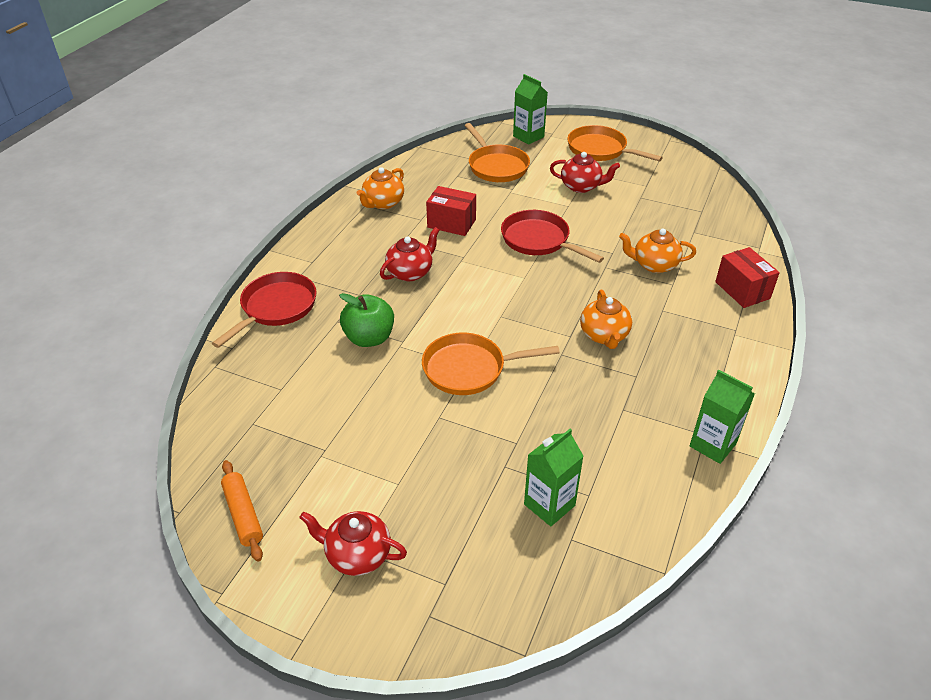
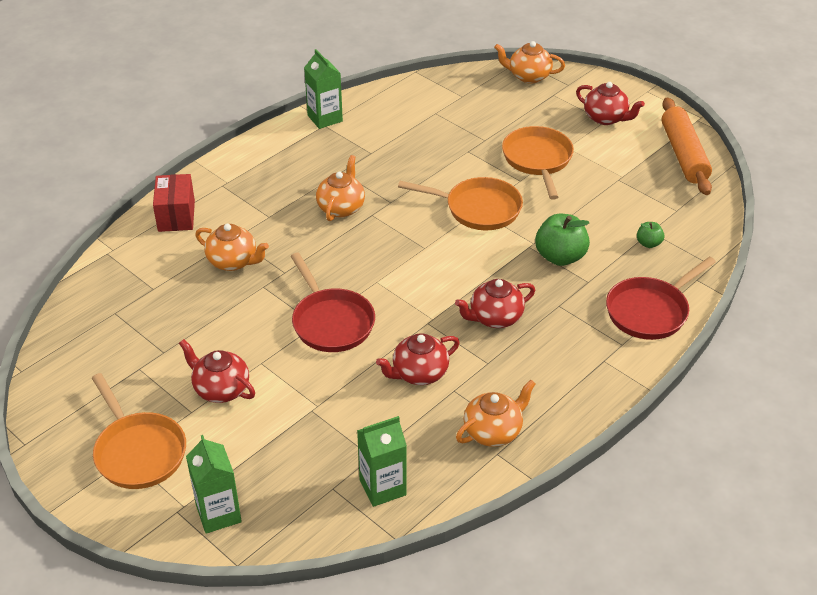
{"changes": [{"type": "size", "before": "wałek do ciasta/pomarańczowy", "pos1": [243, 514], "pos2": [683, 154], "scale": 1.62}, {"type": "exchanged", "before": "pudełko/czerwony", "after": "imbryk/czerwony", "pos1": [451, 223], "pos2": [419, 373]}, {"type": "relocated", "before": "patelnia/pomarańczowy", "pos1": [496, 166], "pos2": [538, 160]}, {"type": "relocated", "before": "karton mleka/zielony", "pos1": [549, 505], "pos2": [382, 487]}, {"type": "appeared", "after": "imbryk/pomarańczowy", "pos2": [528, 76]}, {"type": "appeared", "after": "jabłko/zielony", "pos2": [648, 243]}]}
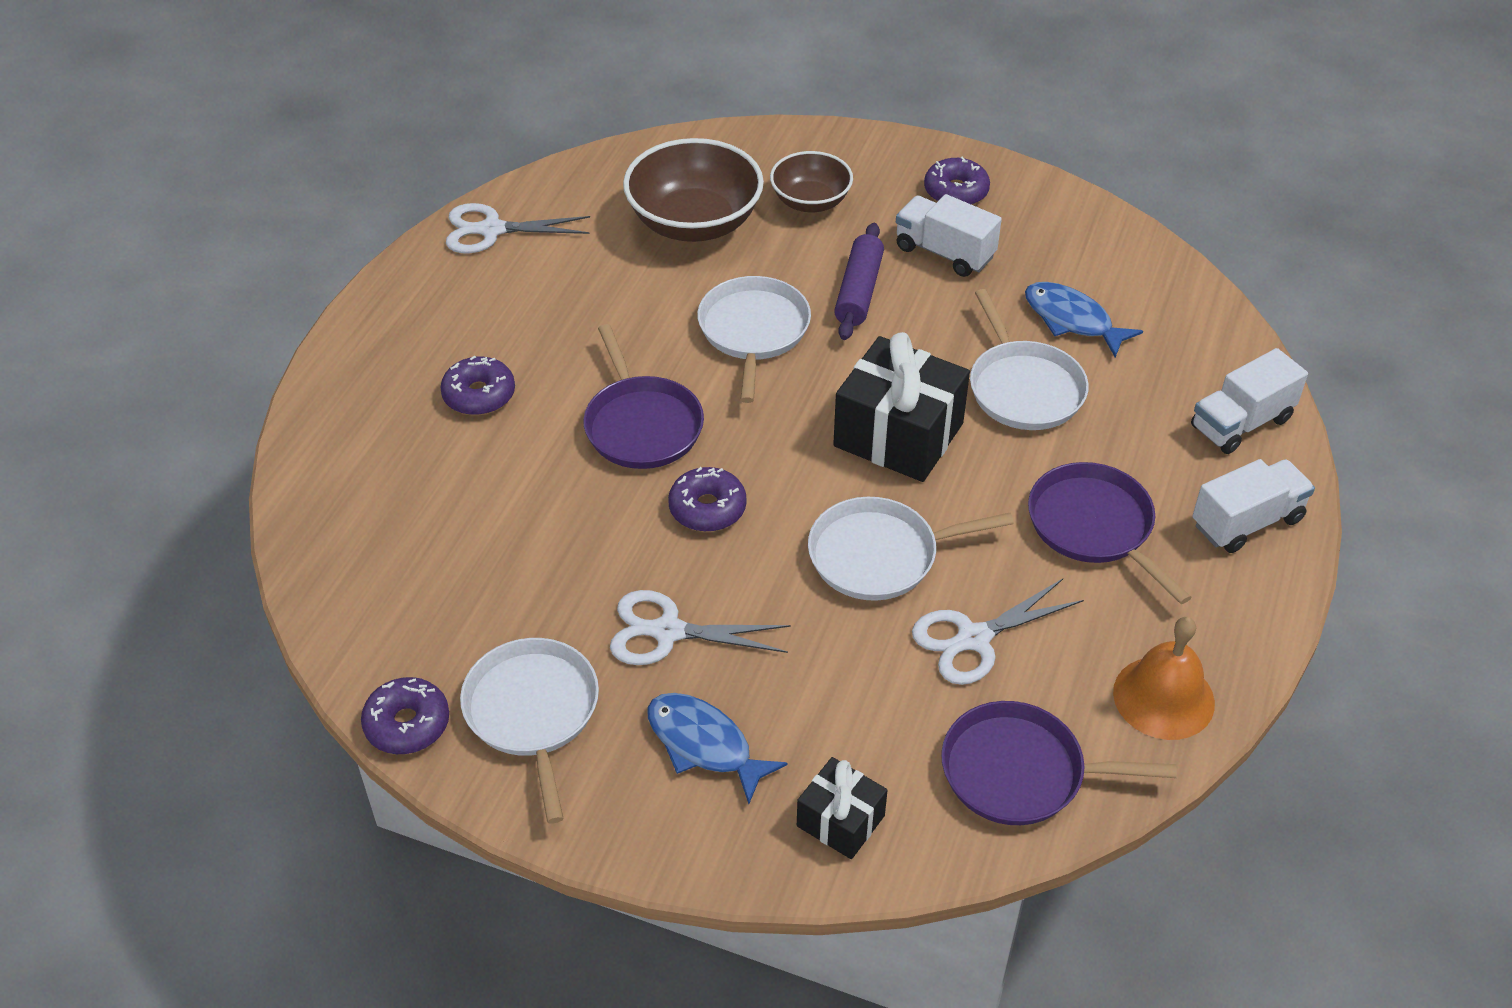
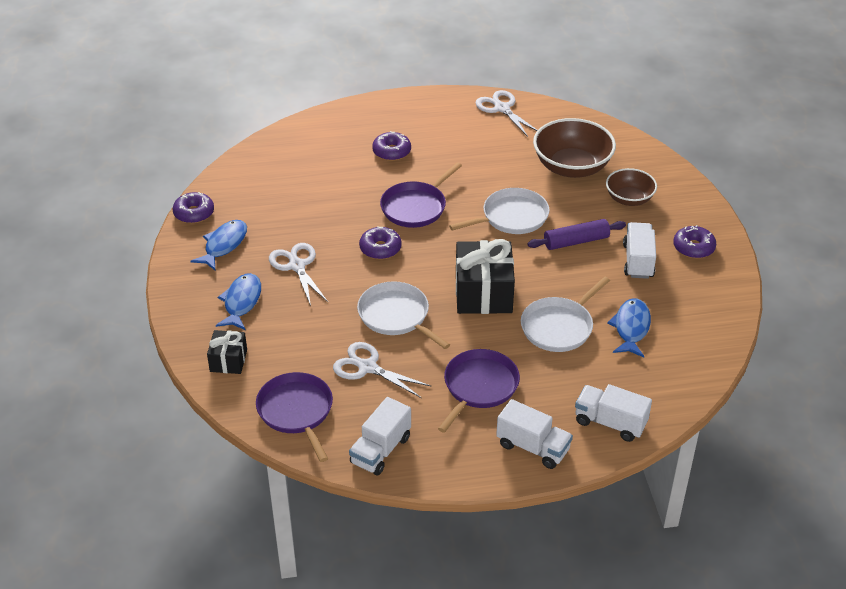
{"changes": [{"type": "exchanged", "before": "patelnia/biały", "after": "ryba/niebieski", "pos1": [533, 713], "pos2": [224, 245]}, {"type": "exchanged", "before": "dzwonek/pomarańczowy", "after": "ciężarówka/biały", "pos1": [1163, 697], "pos2": [380, 450]}]}
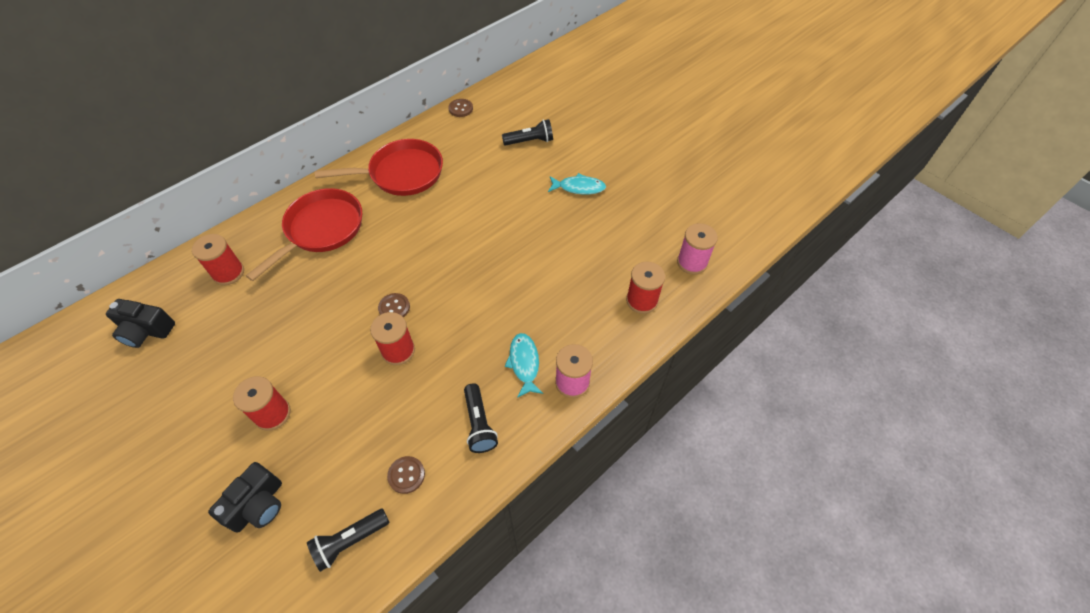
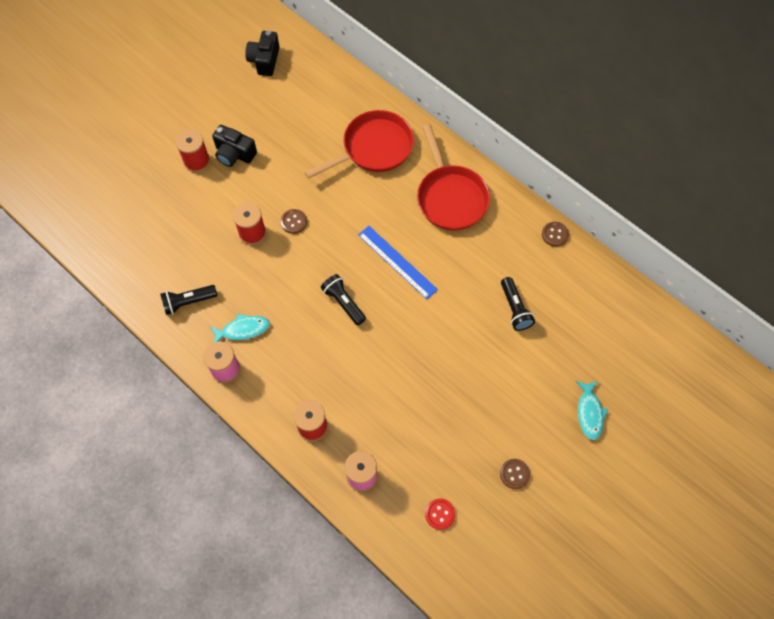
{"changes": [{"type": "missing", "before": "szpulka/czerwony", "pos1": [228, 273]}, {"type": "relocated", "before": "aparat fotograficzny/czarny", "pos1": [258, 505], "pos2": [234, 154]}, {"type": "spun", "before": "patelnia/czerwony", "pos1": [321, 229], "pos2": [373, 148], "turn": -60}, {"type": "relocated", "before": "latarka/czarny", "pos1": [350, 541], "pos2": [343, 303]}, {"type": "relocated", "before": "guzik/brązowy", "pos1": [406, 475], "pos2": [514, 474]}, {"type": "relocated", "before": "ryba/turkusowy", "pos1": [579, 187], "pos2": [589, 413]}, {"type": "appeared", "after": "linijka/niebieski", "pos2": [397, 262]}, {"type": "appeared", "after": "guzik/czerwony", "pos2": [440, 514]}]}
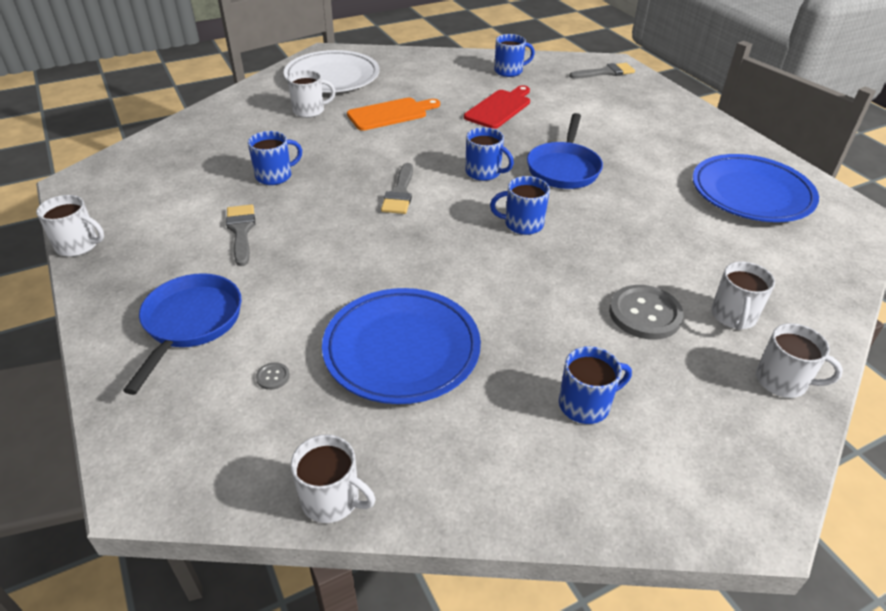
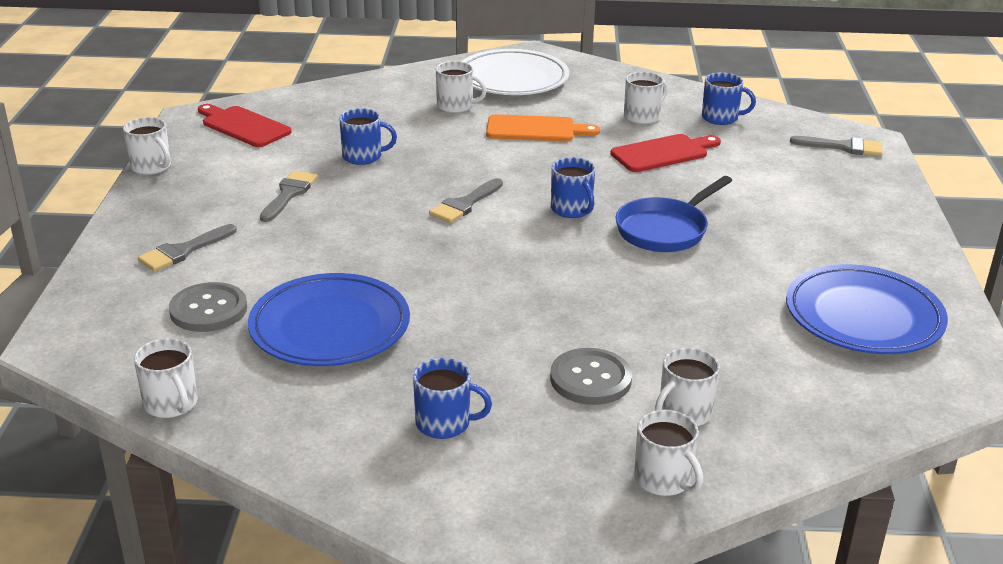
{"changes": [{"type": "exchanged", "before": "patelnia/niebieski", "after": "pędzel/szary", "pos1": [190, 323], "pos2": [183, 251]}, {"type": "size", "before": "guzik/szary", "pos1": [273, 377], "pos2": [208, 310], "scale": 2.41}, {"type": "missing", "before": "kubek/niebieski", "pos1": [522, 224]}, {"type": "appeared", "after": "deska do krojenia/czerwony", "pos2": [243, 126]}, {"type": "appeared", "after": "kubek/biały", "pos2": [642, 116]}]}
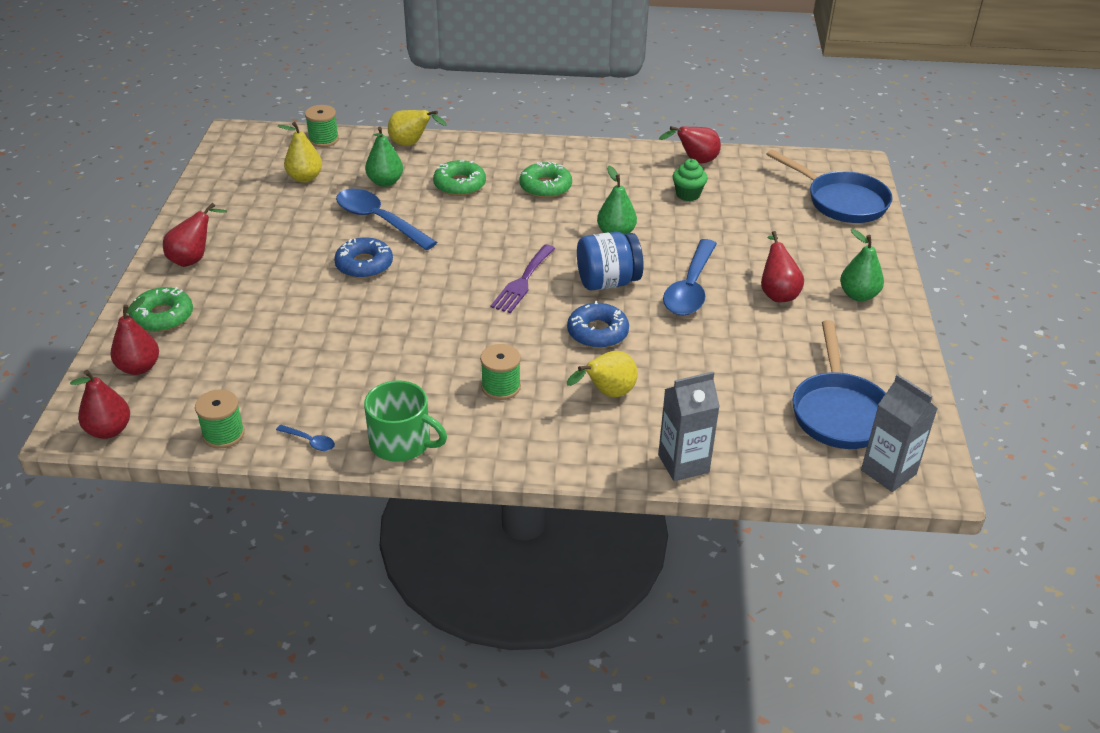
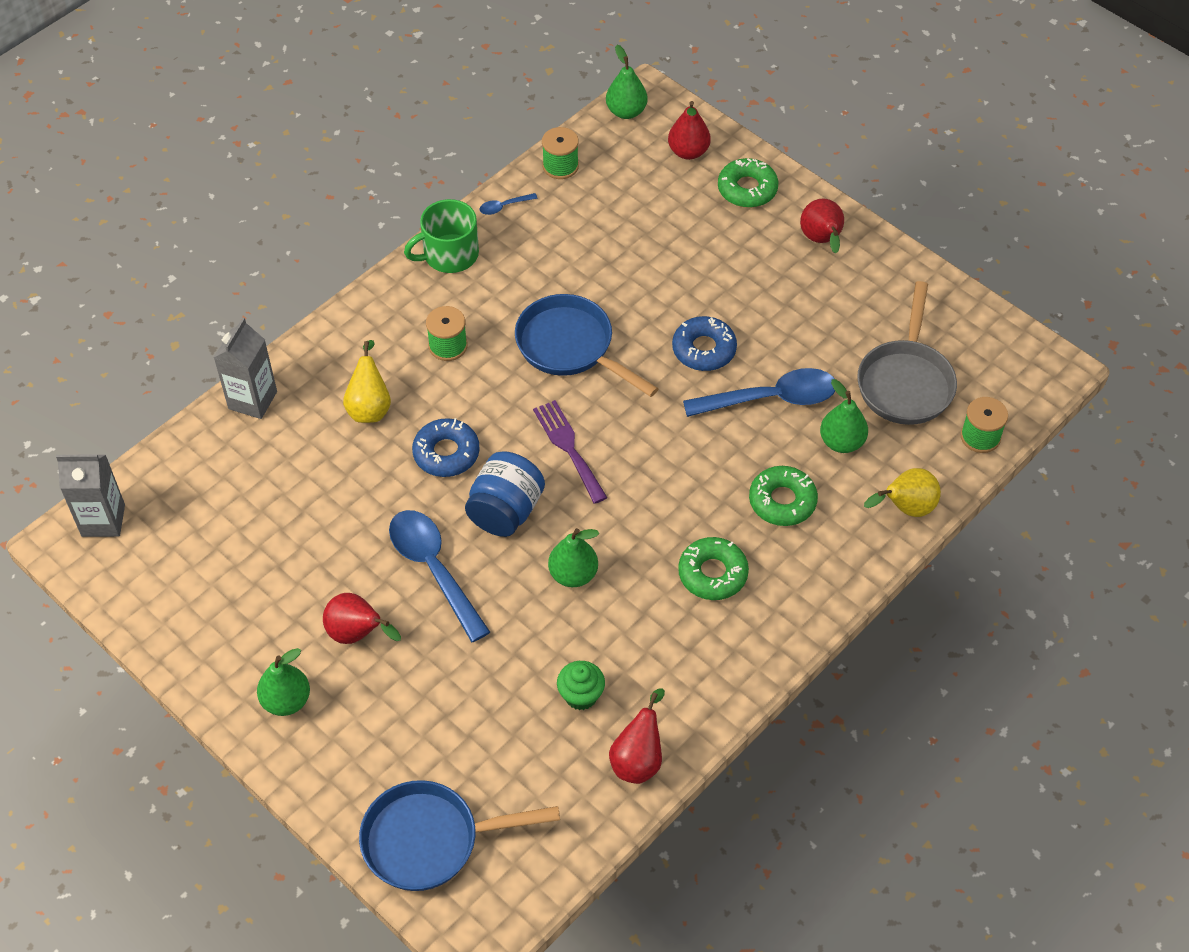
{"changes": [{"type": "colour", "before": "gruszka/czerwony", "after": "gruszka/zielony", "pos1": [109, 430], "pos2": [626, 111]}, {"type": "exchanged", "before": "gruszka/żółty", "after": "patelnia/szary", "pos1": [305, 178], "pos2": [906, 382]}, {"type": "relocated", "before": "patelnia/niebieski", "pos1": [839, 412], "pos2": [570, 347]}]}
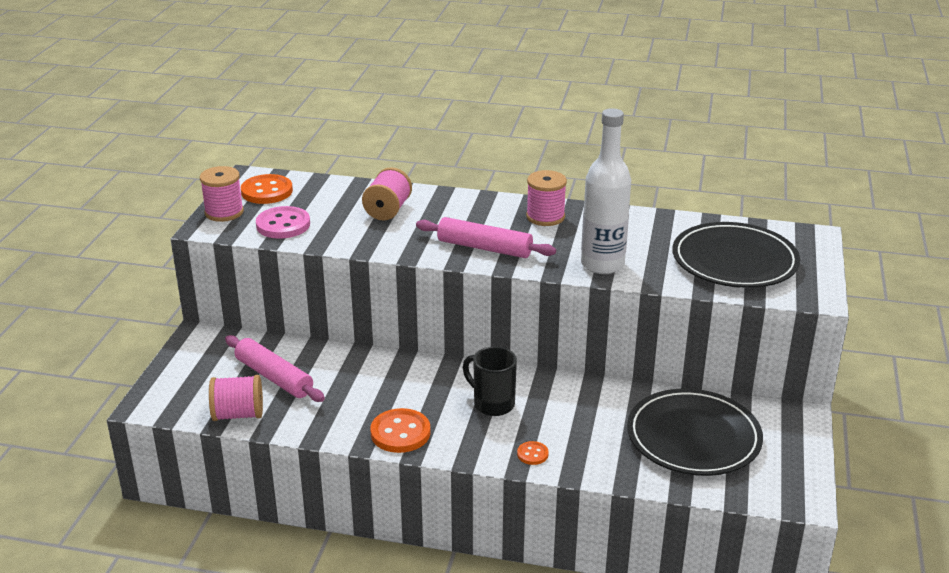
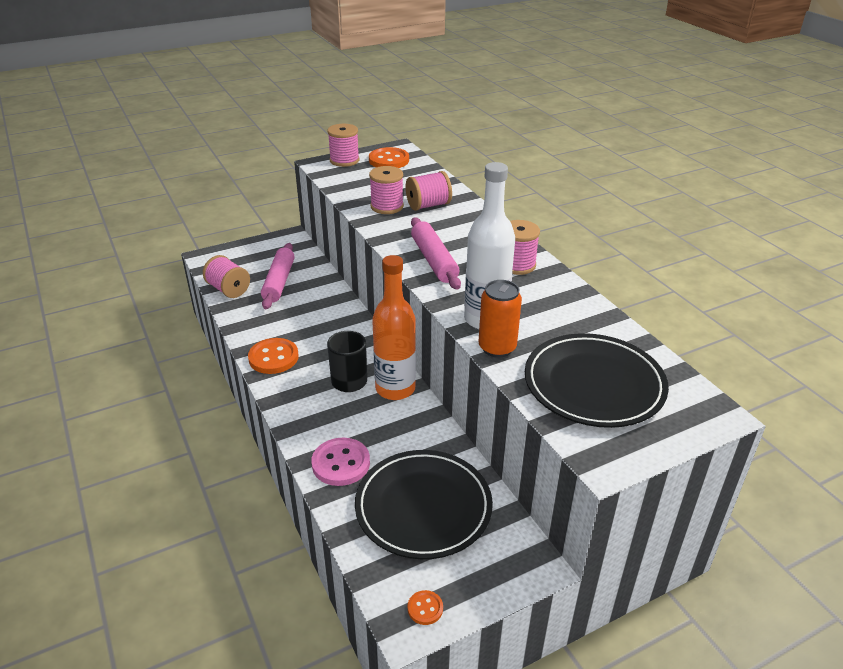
{"changes": [{"type": "relocated", "before": "guzik/różowy", "pos1": [283, 225], "pos2": [341, 463]}, {"type": "relocated", "before": "guzik/pomarańczowy", "pos1": [532, 454], "pos2": [425, 608]}, {"type": "appeared", "after": "szpulka/różowy", "pos2": [387, 206]}, {"type": "appeared", "after": "butelka/pomarańczowy", "pos2": [395, 389]}, {"type": "appeared", "after": "puszka/pomarańczowy", "pos2": [497, 348]}]}
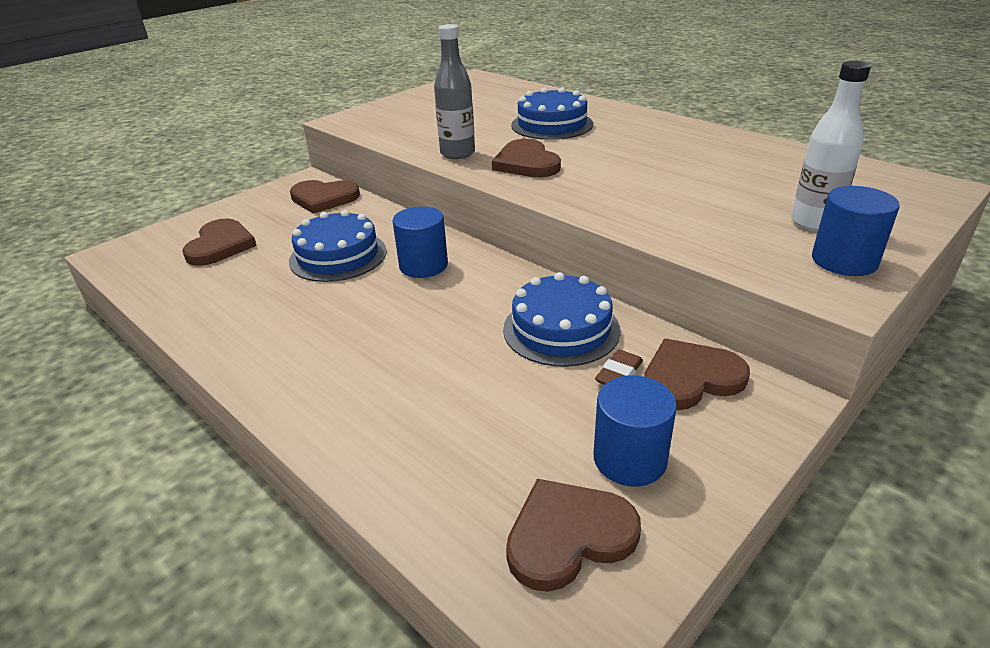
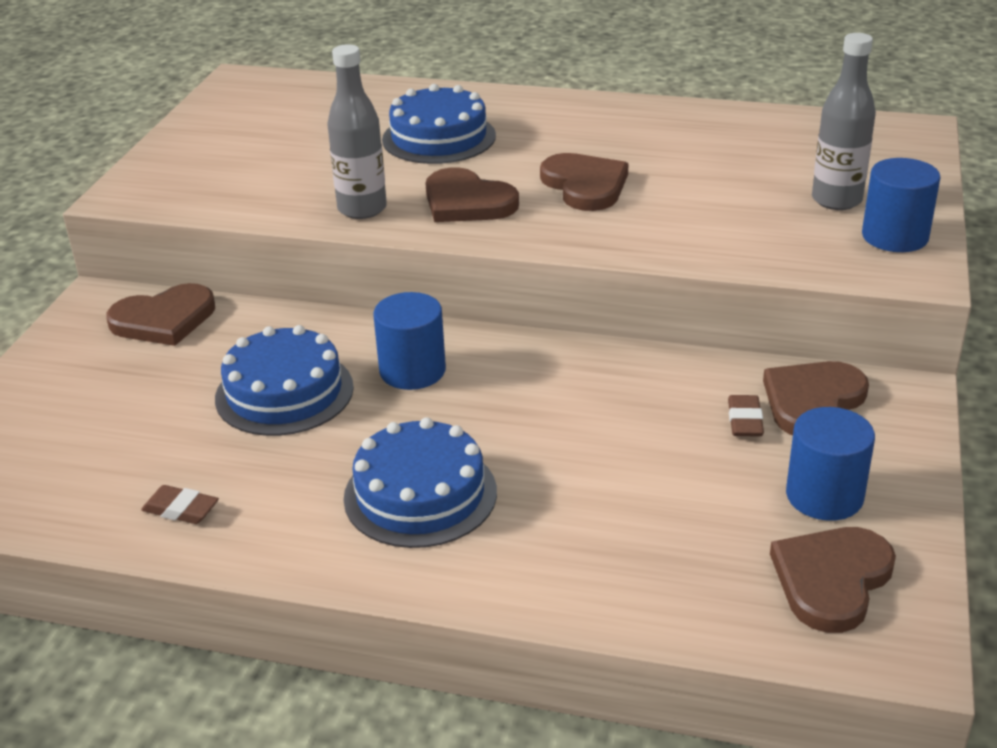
{"changes": [{"type": "relocated", "before": "serce/brązowy", "pos1": [220, 245], "pos2": [585, 185]}, {"type": "relocated", "before": "tort/niebieski", "pos1": [561, 329], "pos2": [420, 494]}, {"type": "colour", "before": "butelka/biały", "after": "butelka/szary", "pos1": [814, 222], "pos2": [836, 200]}, {"type": "appeared", "after": "gumka do mazania/brązowy", "pos2": [181, 509]}]}
